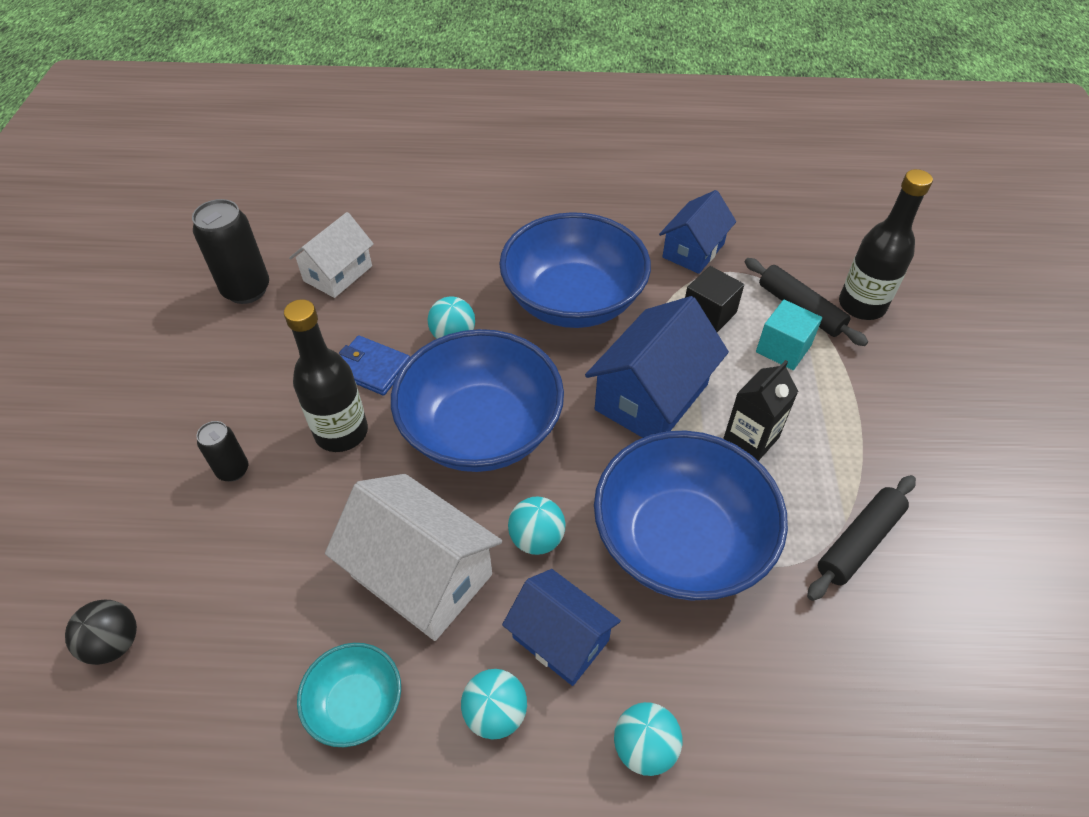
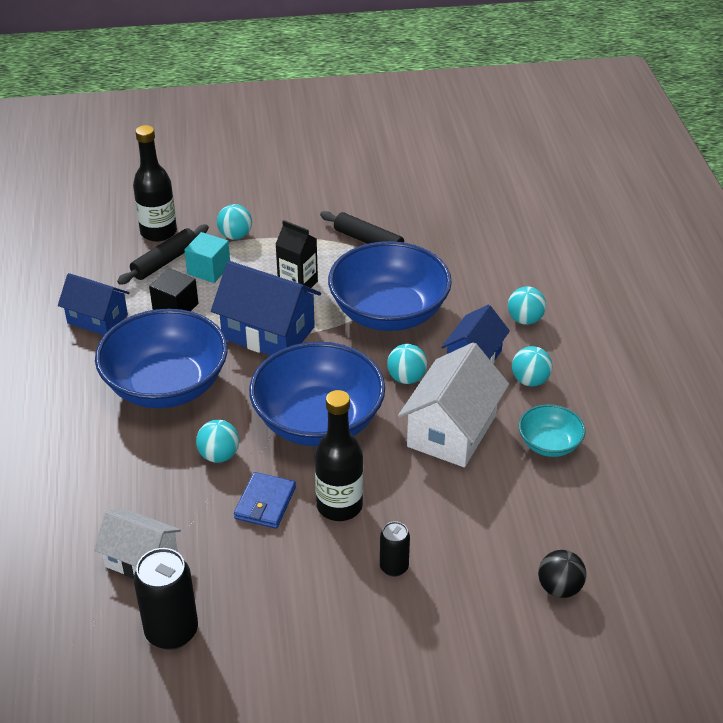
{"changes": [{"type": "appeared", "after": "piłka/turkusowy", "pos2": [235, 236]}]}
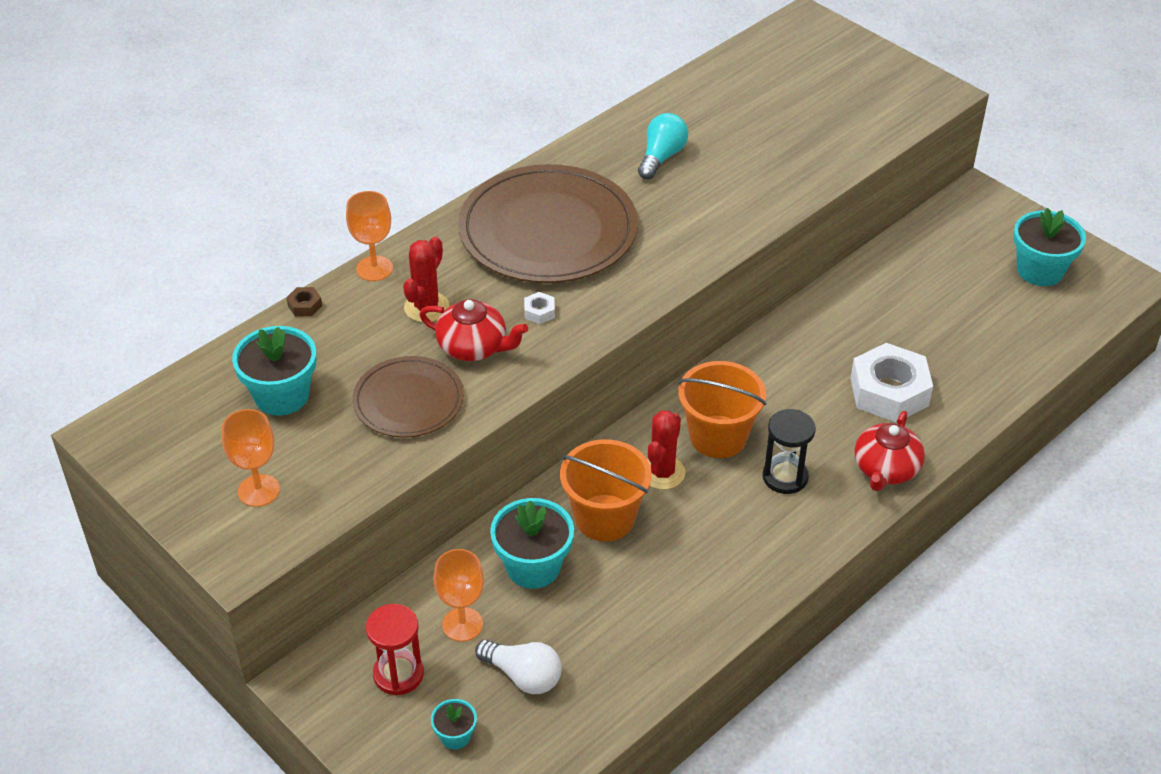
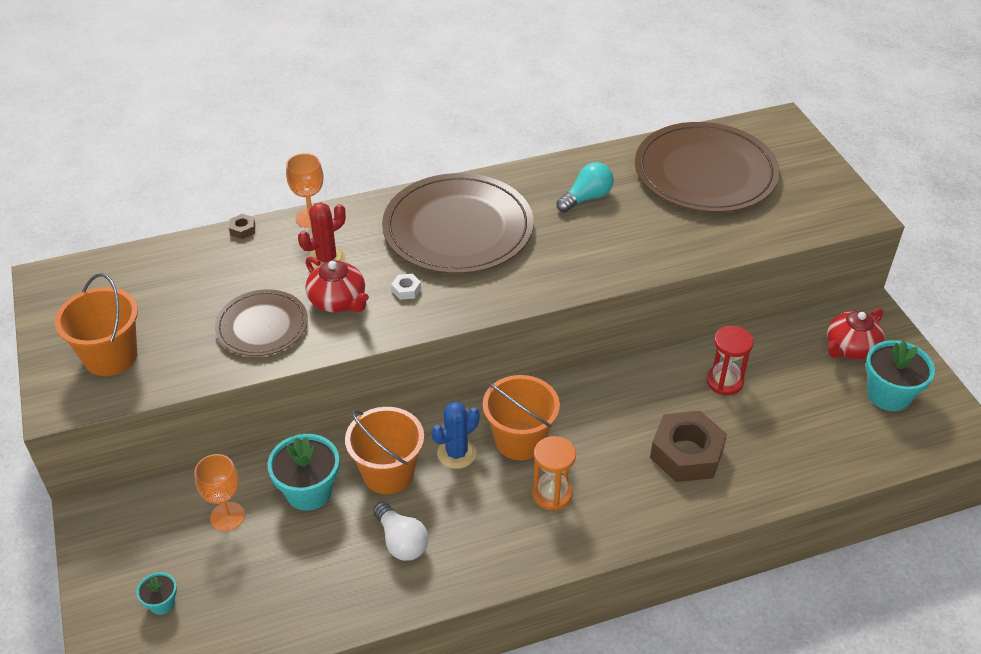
{"changes": [{"type": "exchanged", "before": "kielich/pomarańczowy", "after": "wiadro/pomarańczowy", "pos1": [258, 490], "pos2": [110, 356]}, {"type": "missing", "before": "doniczka/turkusowy", "pos1": [281, 396]}, {"type": "relocated", "before": "klepsydra/czerwony", "pos1": [398, 674], "pos2": [724, 381]}, {"type": "relocated", "before": "żarówka/biały", "pos1": [523, 676], "pos2": [401, 541]}, {"type": "colour", "before": "kaktus/czerwony", "after": "kaktus/niebieski", "pos1": [662, 473], "pos2": [456, 453]}, {"type": "colour", "before": "klepsydra/czarny", "after": "klepsydra/pomarańczowy", "pos1": [785, 477], "pos2": [552, 494]}, {"type": "colour", "before": "nakrętka/biały", "after": "nakrętka/brązowy", "pos1": [889, 392], "pos2": [686, 453]}, {"type": "relocated", "before": "imbryk/czerwony", "pos1": [885, 469], "pos2": [850, 348]}, {"type": "appeared", "after": "talerz/brązowy", "pos2": [705, 172]}]}
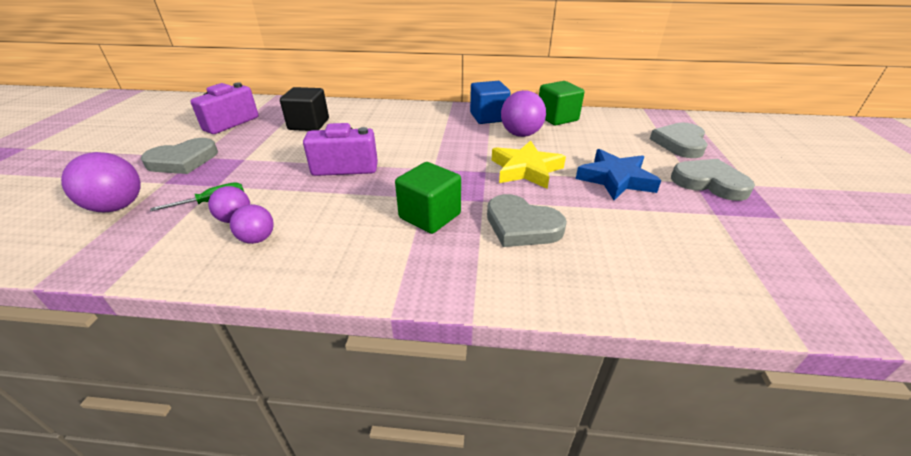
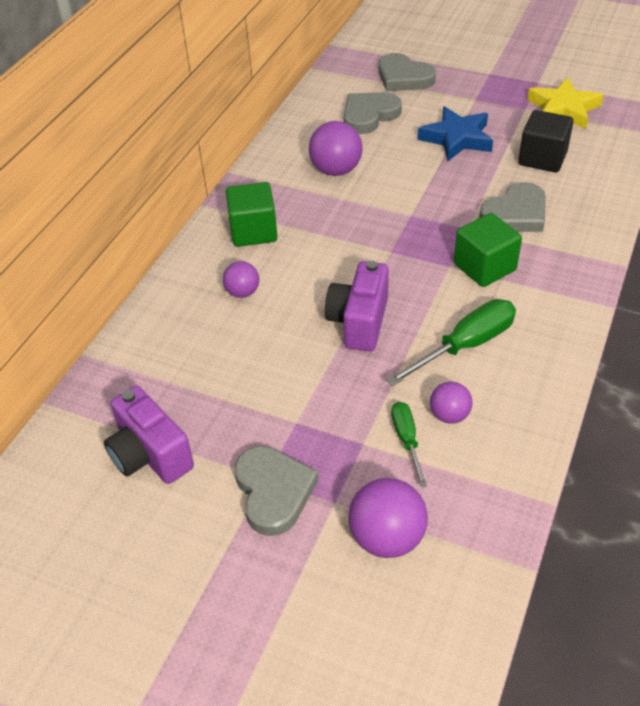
{"changes": [{"type": "relocated", "before": "piłka/fioletowy", "pos1": [258, 239], "pos2": [242, 292]}, {"type": "relocated", "before": "sześcian/czarny", "pos1": [309, 124], "pos2": [542, 158]}, {"type": "missing", "before": "sześcian/niebieski", "pos1": [488, 117]}, {"type": "relocated", "before": "gwiazda/żółty", "pos1": [525, 169], "pos2": [563, 109]}, {"type": "relocated", "before": "sześcian/zielony", "pos1": [557, 118], "pos2": [253, 231]}, {"type": "relocated", "before": "serce/szary", "pos1": [709, 183], "pos2": [369, 115]}, {"type": "appeared", "after": "śrubokręt/zielony", "pos2": [465, 345]}]}
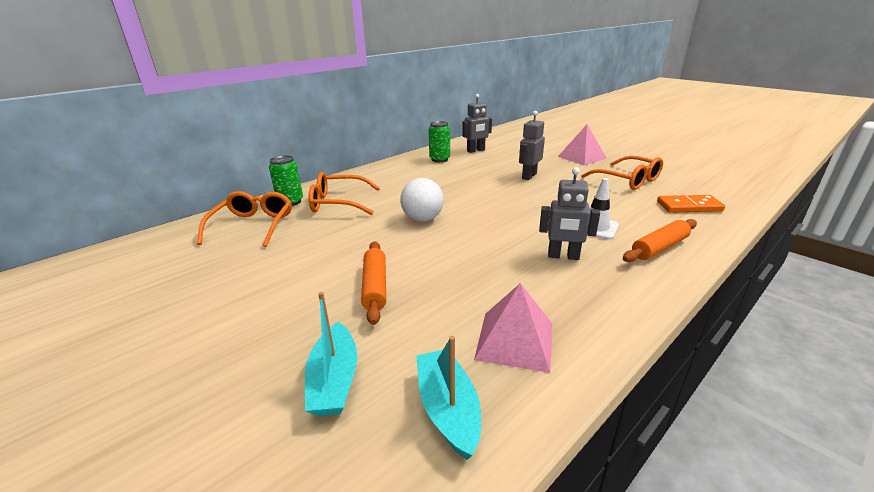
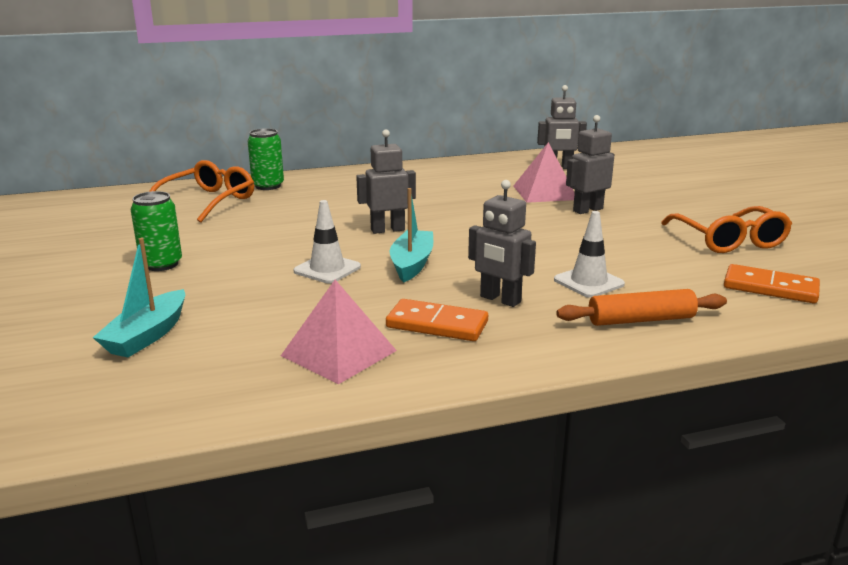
{"changes": [{"type": "missing", "before": "okulary/pomarańczowy", "pos1": [338, 203]}, {"type": "missing", "before": "wałek do ciasta/pomarańczowy", "pos1": [375, 286]}, {"type": "exchanged", "before": "piłka/biały", "after": "robot/szary", "pos1": [422, 219], "pos2": [387, 230]}, {"type": "relocated", "before": "łódka/turkusowy", "pos1": [448, 409], "pos2": [412, 264]}, {"type": "relocated", "before": "puszka/zielony", "pos1": [439, 159], "pos2": [161, 264]}, {"type": "relocated", "before": "piramida/różowy", "pos1": [581, 157], "pos2": [544, 192]}, {"type": "appeared", "after": "pachołek/biały", "pos2": [327, 269]}, {"type": "appeared", "after": "kostka domina/pomarańczowy", "pos2": [437, 324]}]}
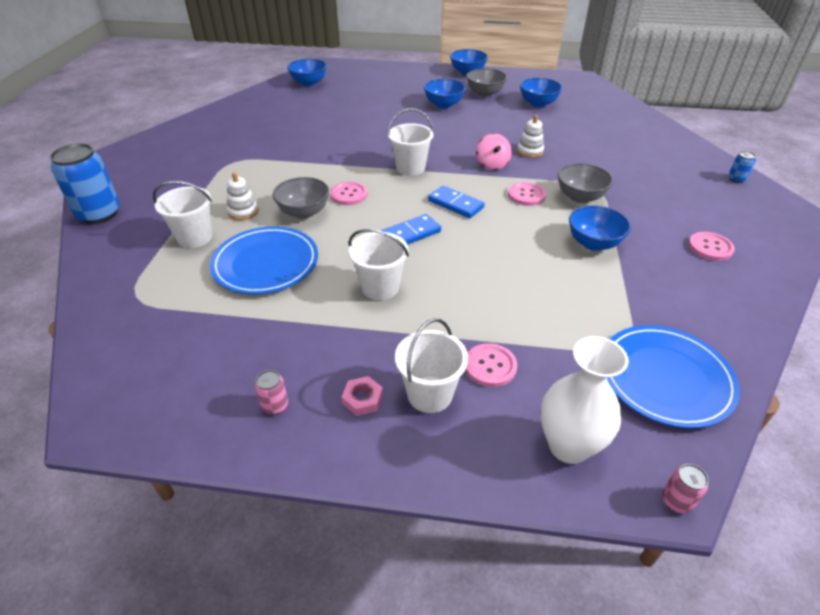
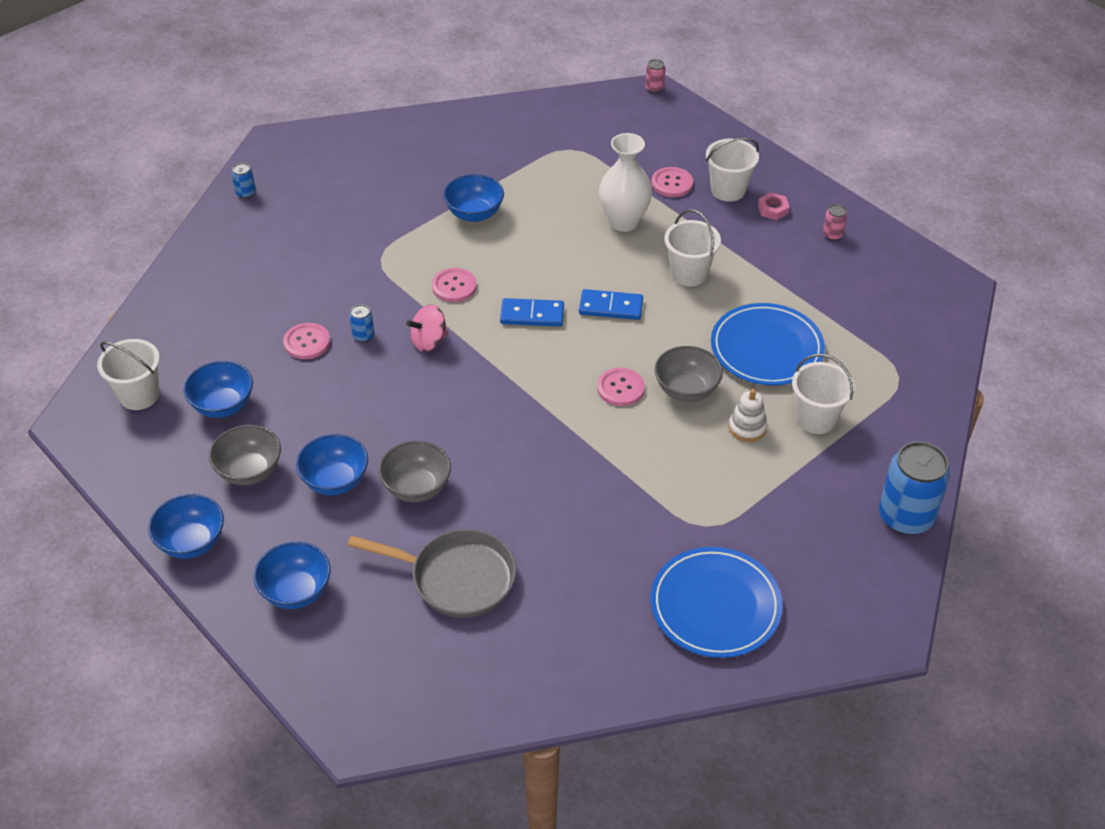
{"changes": [{"type": "relocated", "before": "miska/niebieski", "pos1": [309, 83], "pos2": [296, 591]}, {"type": "relocated", "before": "wiadro/biały", "pos1": [410, 168], "pos2": [139, 395]}, {"type": "spun", "before": "kostka domina/niebieski", "pos1": [455, 204], "pos2": [532, 315], "turn": -75}, {"type": "spun", "before": "bączek/różowy", "pos1": [492, 165], "pos2": [429, 341], "turn": -150}, {"type": "exchanged", "before": "zabawka nakładanka/biały", "after": "puszka/niebieski", "pos1": [530, 151], "pos2": [363, 335]}, {"type": "relocated", "before": "wazon/biały", "pos1": [568, 446], "pos2": [624, 222]}, {"type": "relocated", "before": "miska/szary", "pos1": [580, 197], "pos2": [416, 488]}, {"type": "relocated", "before": "talerz/niebieski", "pos1": [665, 378], "pos2": [715, 606]}, {"type": "relocated", "before": "guzik/różowy", "pos1": [710, 247], "pos2": [307, 342]}, {"type": "appeared", "after": "patelnia/szary", "pos2": [457, 578]}]}
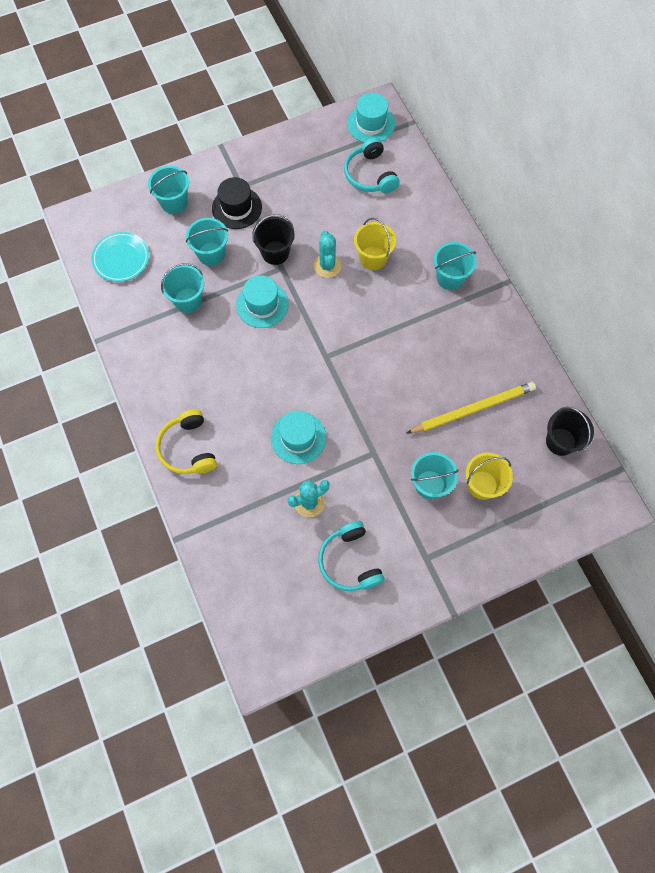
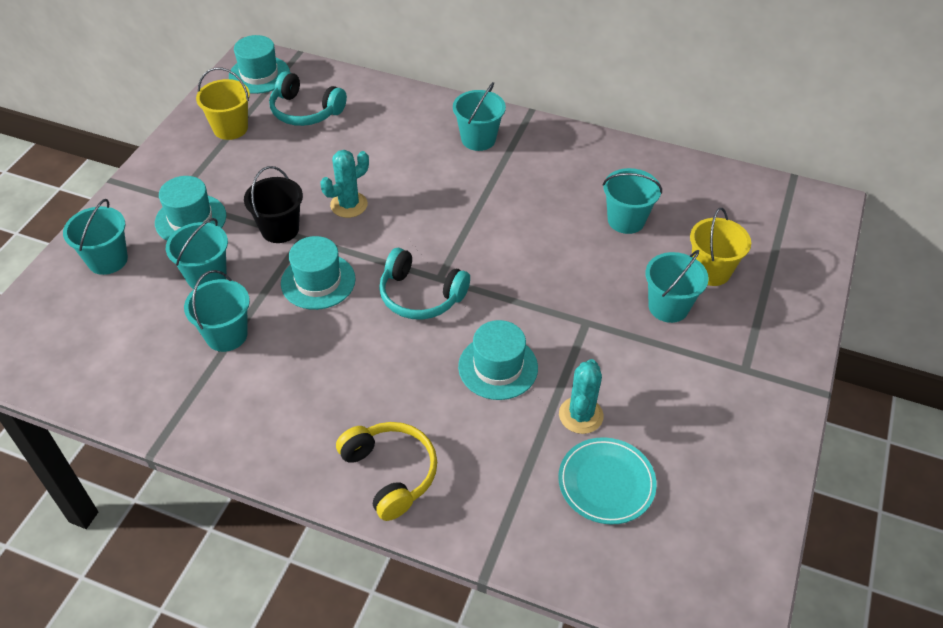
{"changes": [{"type": "relocated", "before": "talerz/turkusowy", "pos1": [121, 259], "pos2": [606, 483]}, {"type": "spun", "before": "słuchawki/żółty", "pos1": [188, 448], "pos2": [390, 473], "turn": -150}, {"type": "colour", "before": "kapelusz/czarny", "after": "kapelusz/turkusowy", "pos1": [237, 208], "pos2": [190, 219]}, {"type": "spun", "before": "kaktus/turkusowy", "pos1": [327, 266], "pos2": [349, 205], "turn": -75}, {"type": "relocated", "before": "słuchawki/turkusowy", "pos1": [350, 561], "pos2": [420, 295]}, {"type": "relocated", "before": "wiadro/żółty", "pos1": [373, 258], "pos2": [230, 128]}, {"type": "exchanged", "before": "ołówek/żółty", "after": "wiadro/turkusowy", "pos1": [473, 409], "pos2": [626, 220]}, {"type": "missing", "before": "wiadro/czarny", "pos1": [560, 441]}]}
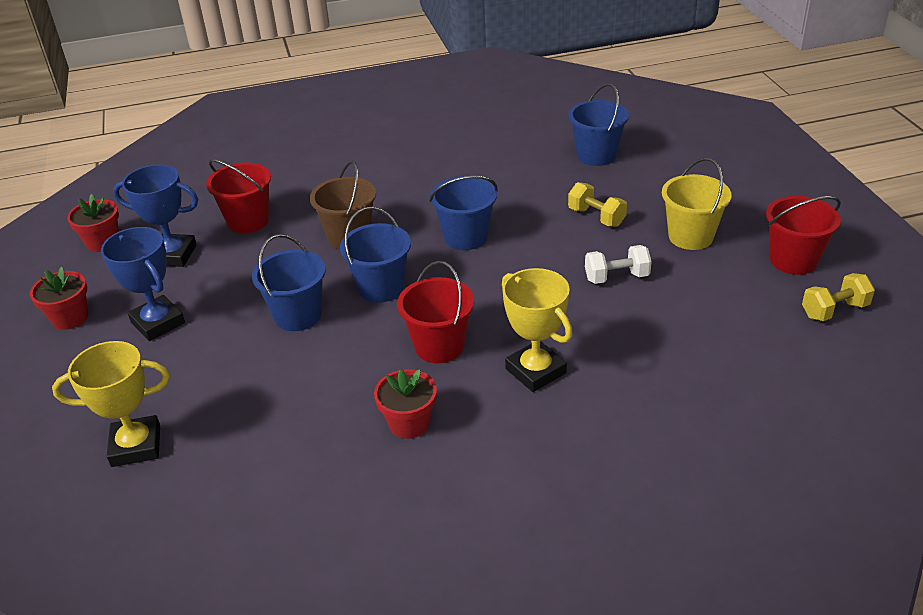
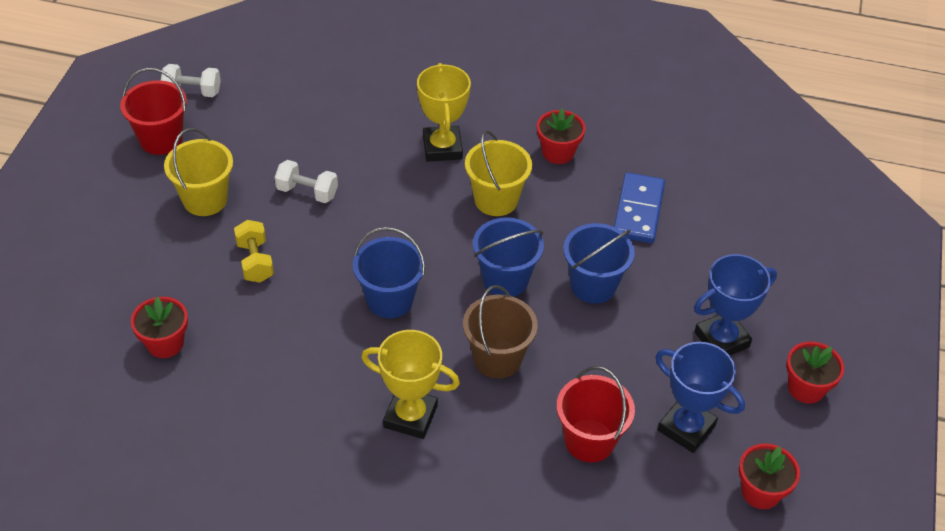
{"changes": [{"type": "relocated", "before": "puchar/żółty", "pos1": [136, 446], "pos2": [410, 416]}, {"type": "spun", "before": "puchar/niebieski", "pos1": [158, 323], "pos2": [721, 339], "turn": 75}, {"type": "colour", "before": "wiadro/czerwony", "after": "wiadro/żółty", "pos1": [439, 346], "pos2": [496, 200]}, {"type": "exchanged", "before": "wiadro/niebieski", "after": "doniczka/czerwony", "pos1": [596, 155], "pos2": [165, 343]}, {"type": "colour", "before": "hantel/żółty", "after": "hantel/biały", "pos1": [834, 310], "pos2": [192, 91]}, {"type": "appeared", "after": "kostka domina/niebieski", "pos2": [638, 210]}]}
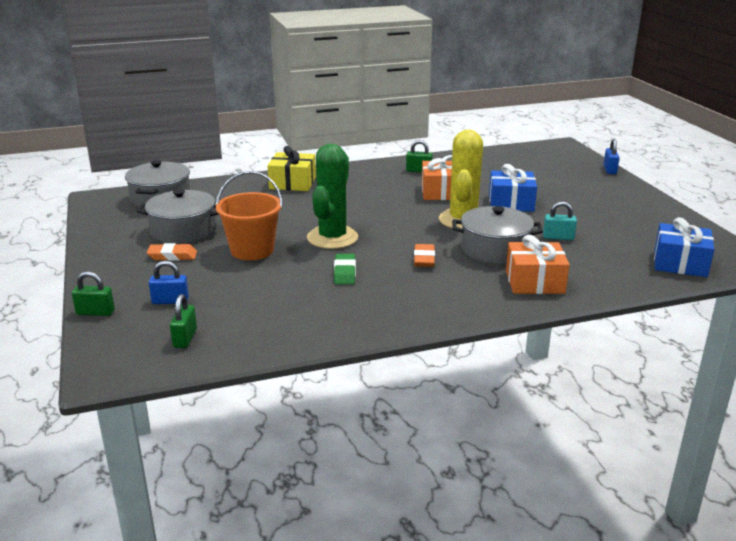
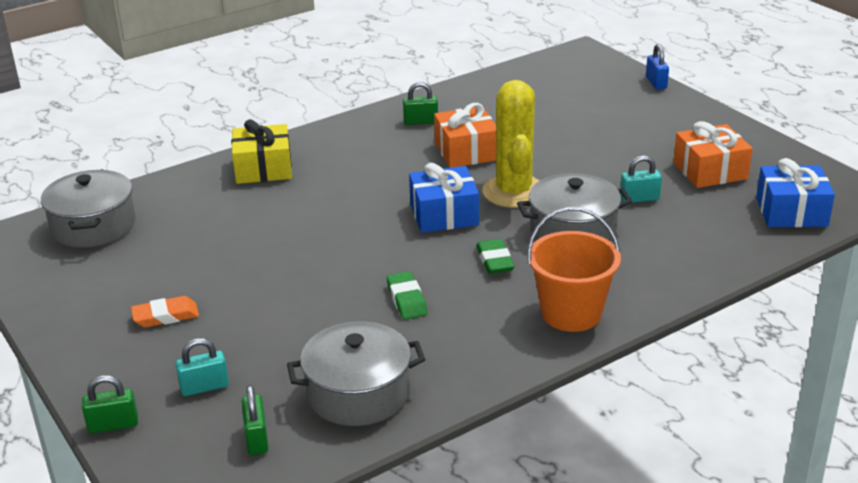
{"changes": [{"type": "relocated", "before": "garnek/szary", "pos1": [183, 231], "pos2": [358, 393]}, {"type": "colour", "before": "kłódka/niebieski", "after": "kłódka/turkusowy", "pos1": [170, 301], "pos2": [204, 387]}, {"type": "relocated", "before": "wiadro/pomarańczowy", "pos1": [252, 250], "pos2": [571, 313]}, {"type": "missing", "before": "kaktus/zielony", "pos1": [332, 238]}, {"type": "colour", "before": "gumka do mazania/pomarańczowy", "after": "gumka do mazania/zielony", "pos1": [424, 259], "pos2": [494, 261]}, {"type": "relocated", "before": "prezent/niebieski", "pos1": [511, 203], "pos2": [444, 214]}, {"type": "relocated", "before": "prezent/pomarańczowy", "pos1": [534, 281], "pos2": [710, 171]}]}
